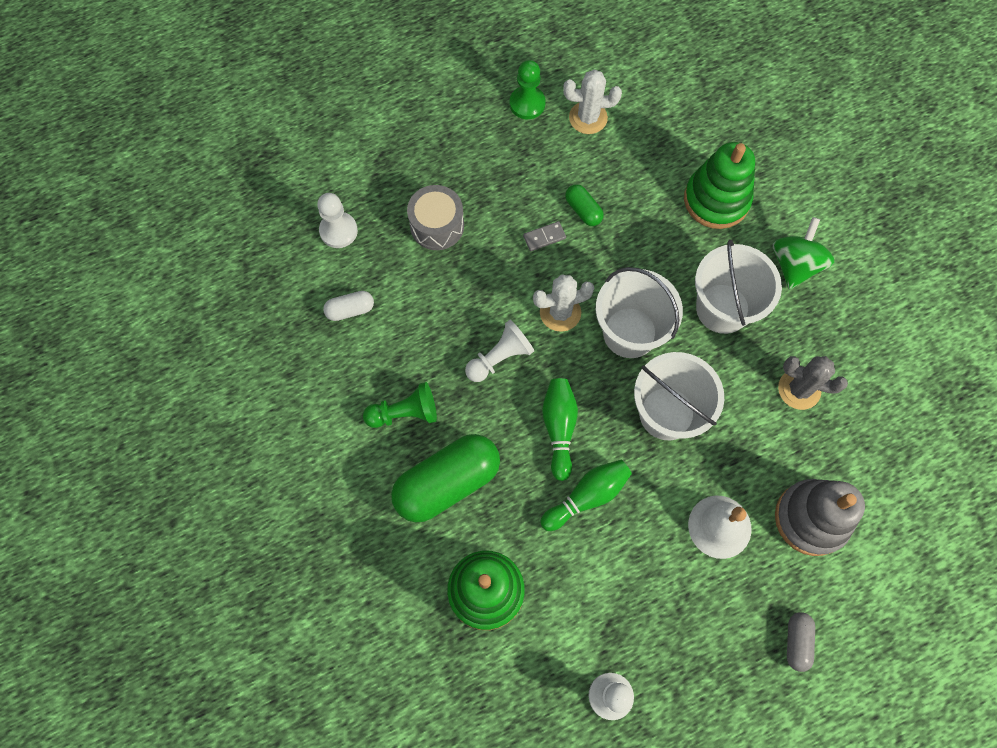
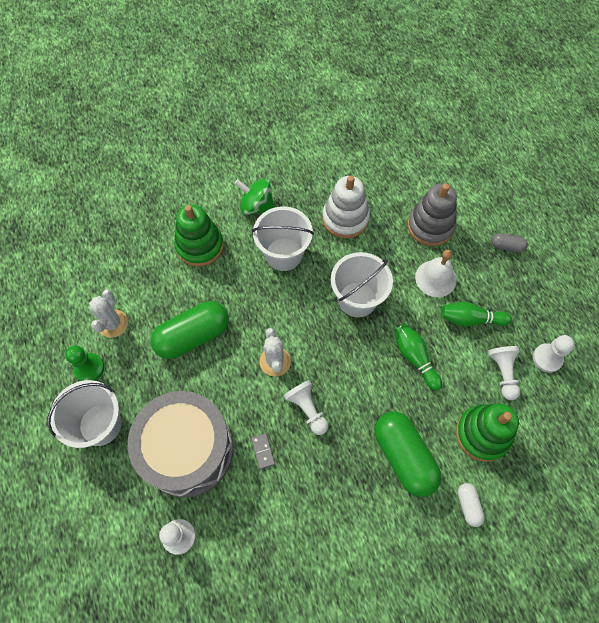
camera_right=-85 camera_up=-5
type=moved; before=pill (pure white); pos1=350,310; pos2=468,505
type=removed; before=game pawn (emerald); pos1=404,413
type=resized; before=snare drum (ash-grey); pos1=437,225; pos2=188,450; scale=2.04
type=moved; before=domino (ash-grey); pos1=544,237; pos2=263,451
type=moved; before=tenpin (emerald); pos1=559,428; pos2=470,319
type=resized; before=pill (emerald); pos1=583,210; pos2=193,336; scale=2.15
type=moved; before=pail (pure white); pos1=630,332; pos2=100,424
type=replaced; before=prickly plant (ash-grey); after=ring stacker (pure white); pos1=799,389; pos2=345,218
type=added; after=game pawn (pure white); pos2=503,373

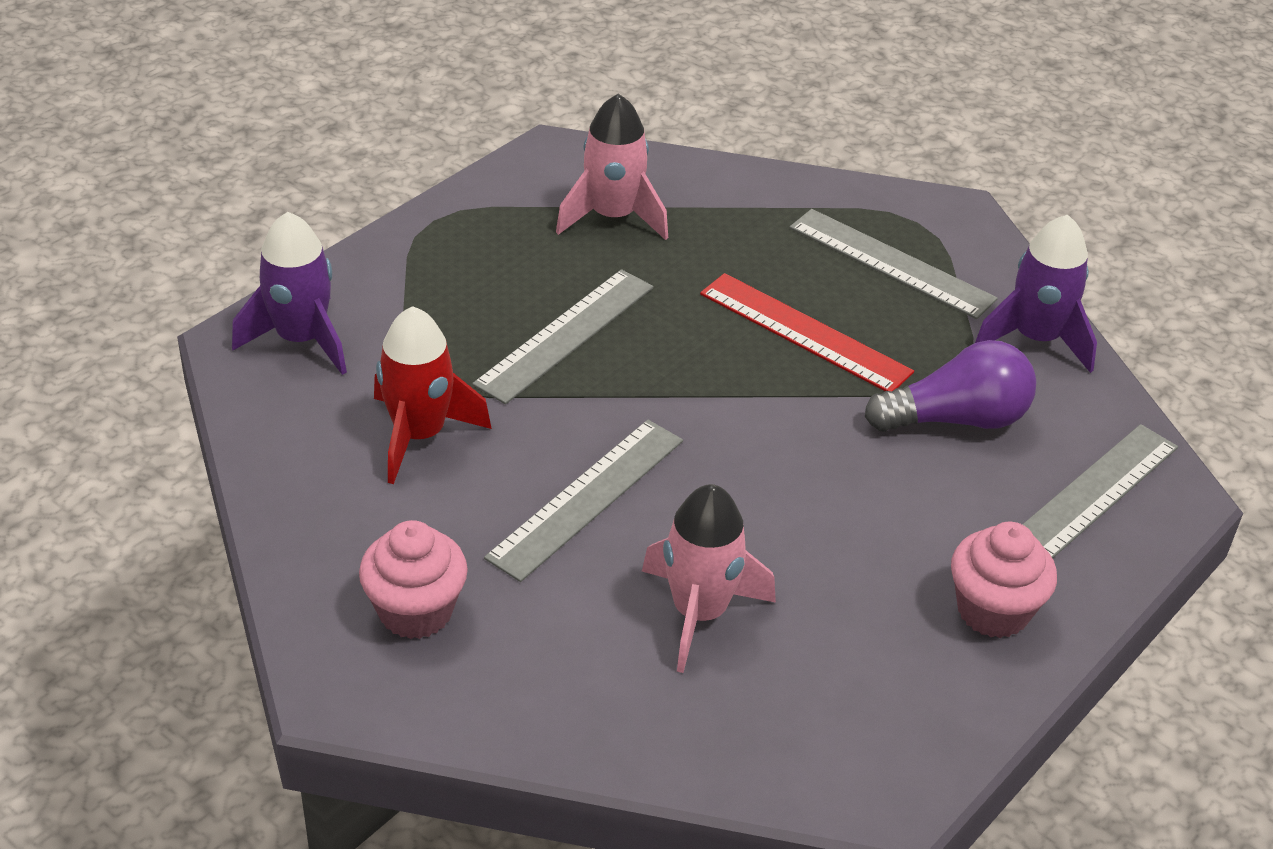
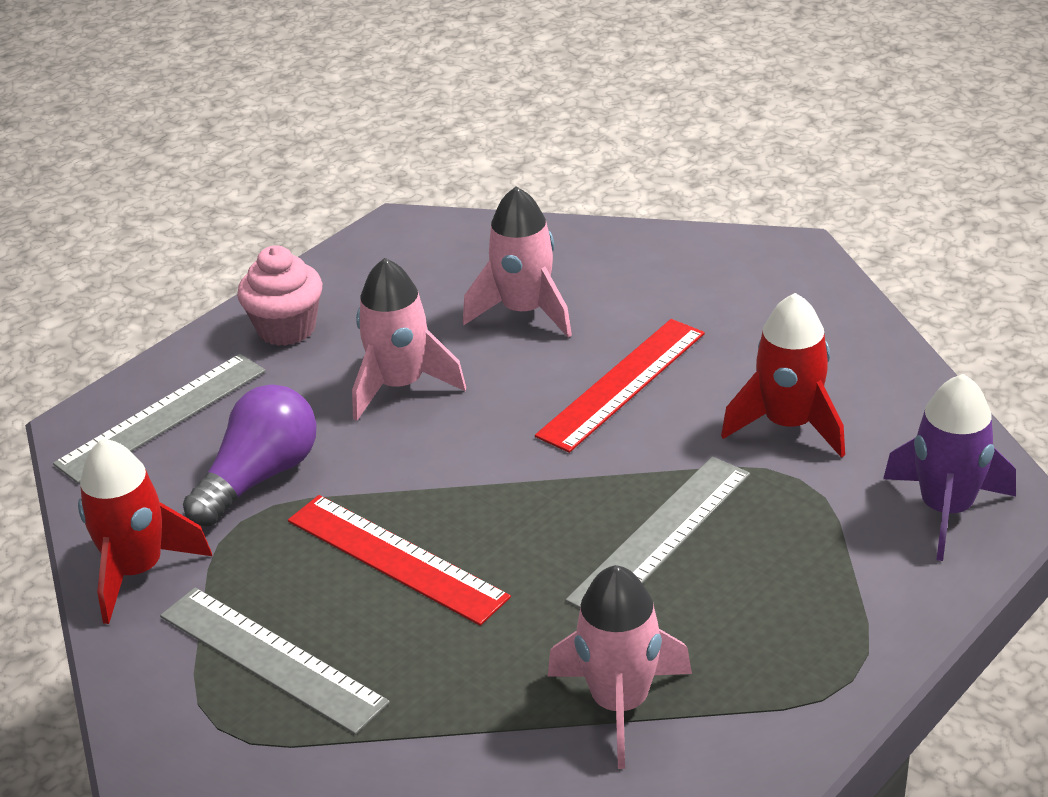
camera_right=-175 camera_up=-5
type=removed; before=fairy cake (rosy); pos1=415,611
type=recoloured; before=ruler (ash-grey); after=ruler (crimson); pos1=586,498; pos2=622,384
type=turned; before=lightbulb (purple); pos1=956,419; pos2=260,477; turn=135
type=recoloured; before=rocket (purple); after=rocket (crimson); pos1=1036,339; pos2=138,570
type=added; after=rocket (rosy); pos2=400,385

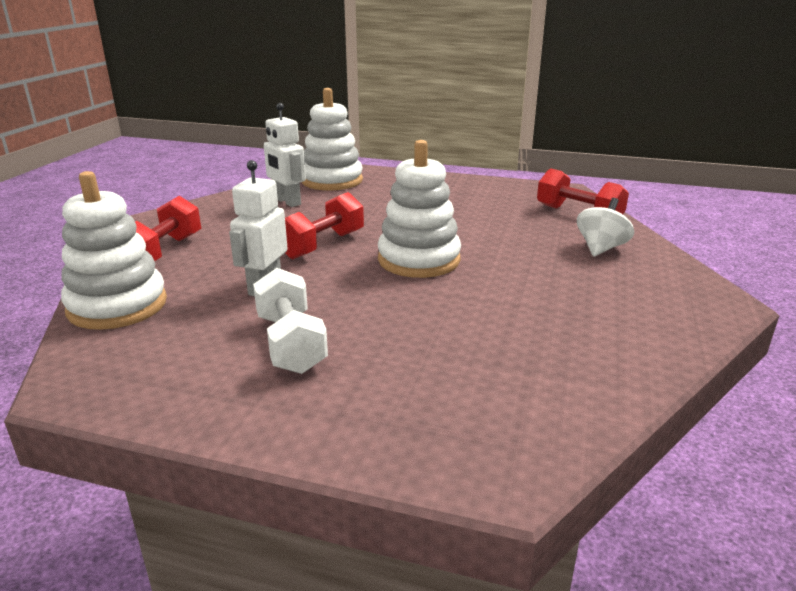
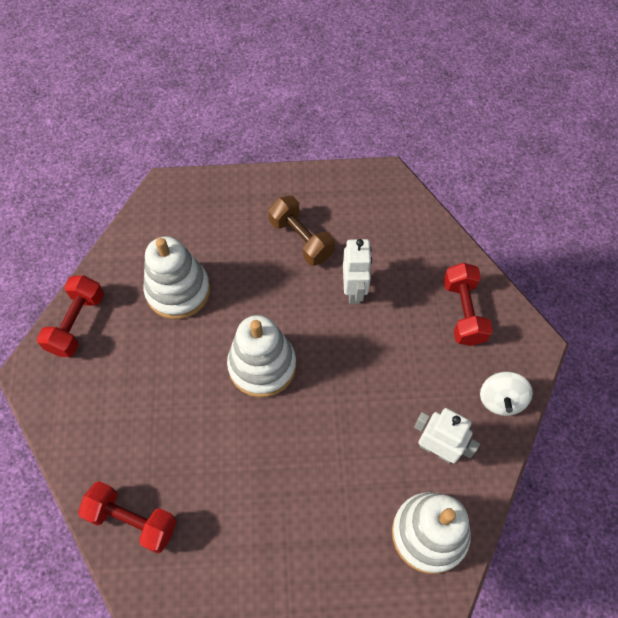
camera_right=160 camera_up=35
type=moved; before=ring stacker (pure white); pos1=117,306; pos2=178,291
type=recoloured; before=hand weight (pure white); after=hand weight (dark brown); pos1=291,343; pos2=301,239
type=moved; before=hand weight (crimson); pos1=322,245; pos2=77,324
type=moved; before=spinning top (pure white); pos1=601,248; pos2=500,400

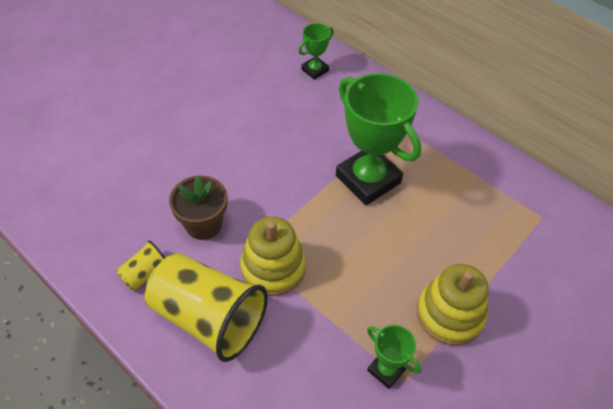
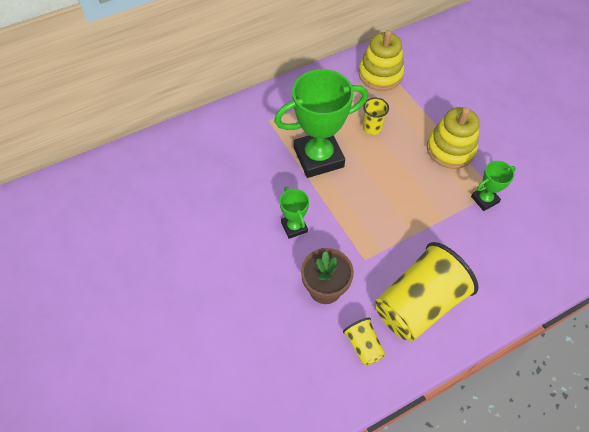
camera_right=-70 camera_up=5
type=moved; before=ring stacker (yellow); pos1=273,267; pos2=380,74
type=moved; before=trophy (emerald); pos1=315,70; pos2=294,227
type=added; after=beaker (yellow); pos2=372,128

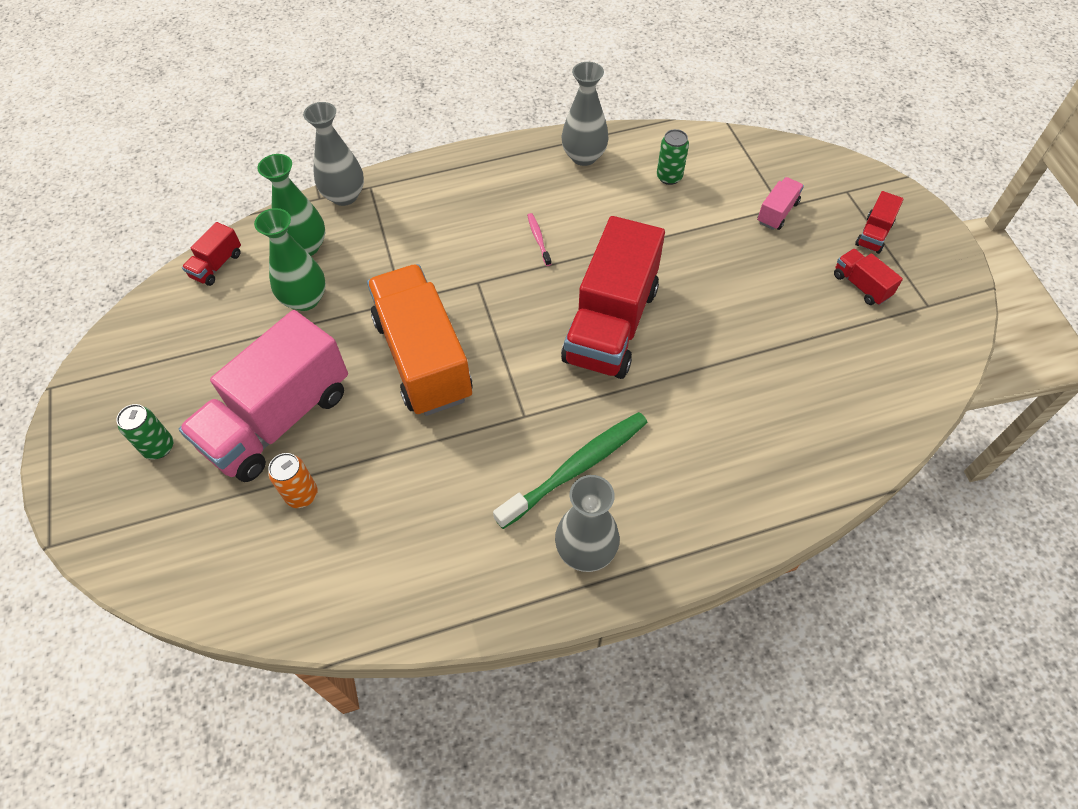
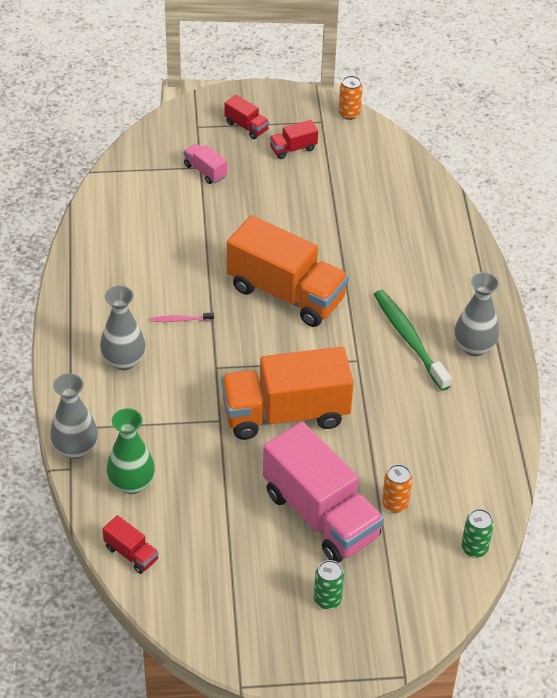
camera_right=-80 camera_up=-10
type=removed; before=flower vase (emerald); pos1=305,299
type=recoloured; before=toy truck (crimson); after=toy truck (bright orange); pos1=611,324; pos2=286,293
type=moved; before=flower vase (ash-grey); pos1=584,156; pos2=124,361
type=moved; before=soda can (emerald); pos1=669,177; pos2=474,548
type=added; after=soda can (bright orange); pos2=349,114

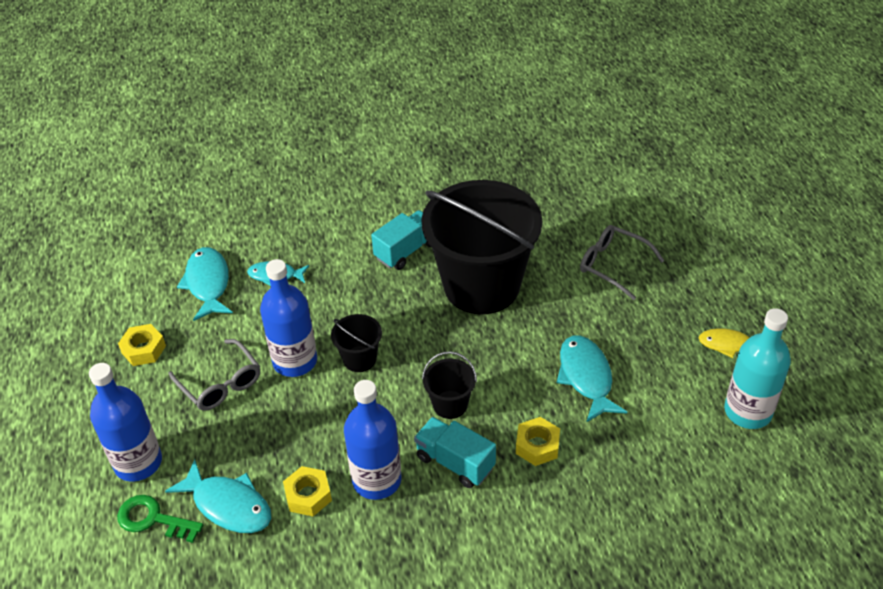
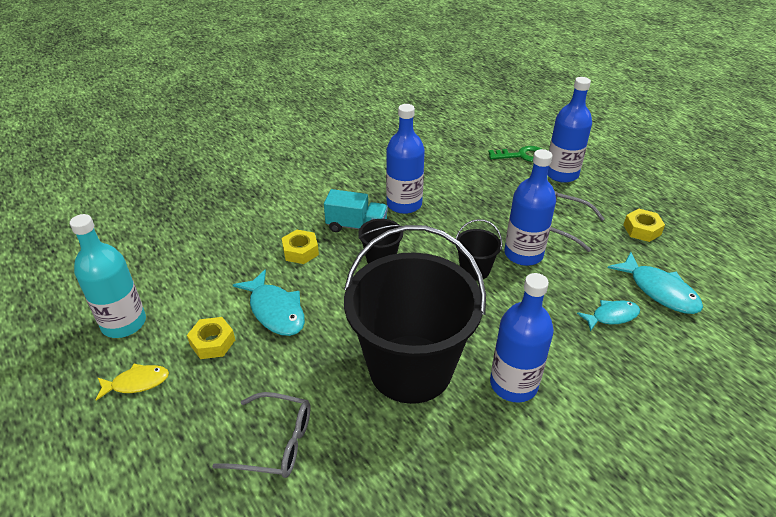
camera_right=155 camera_up=-5
type=removed; before=toy fish (teal); pos1=228,505
type=moved; before=hexagon nut (yellow); pos1=308,495; pos2=212,342
type=replaced; before=toy truck (teal); after=flask (blue); pos1=406,250; pos2=513,384

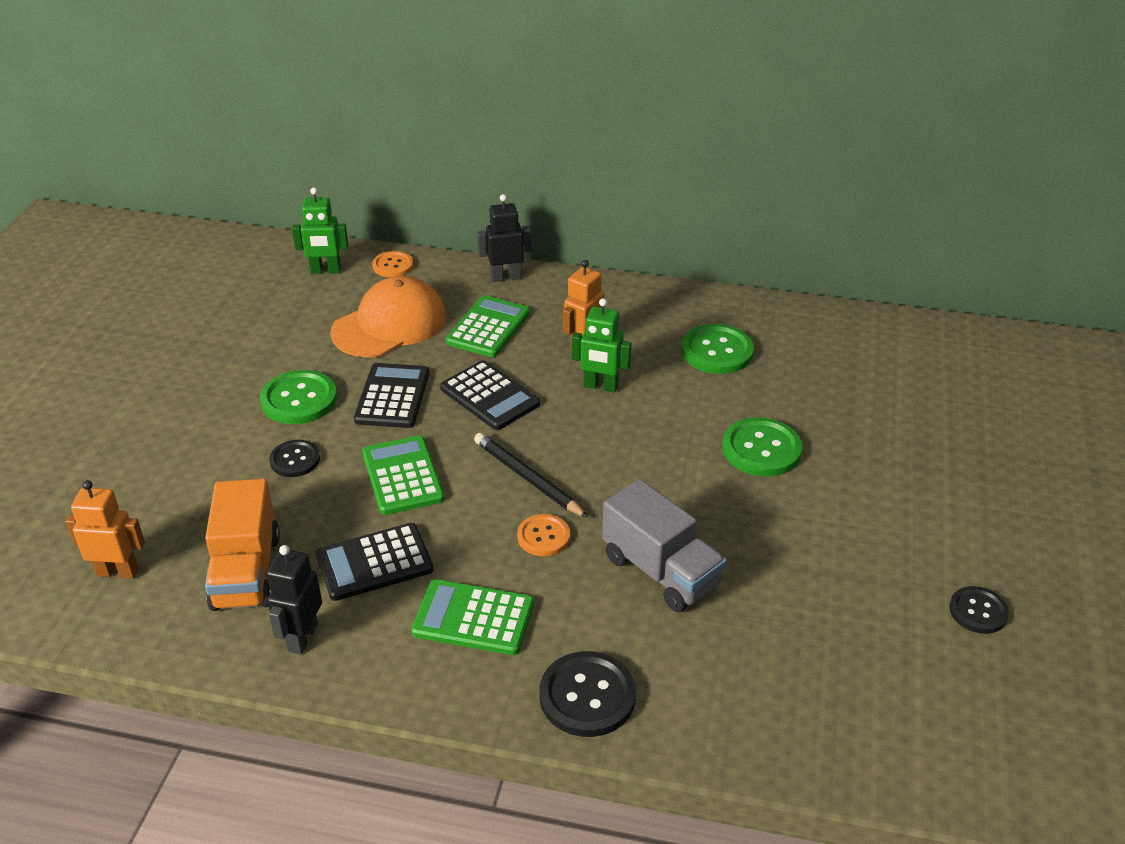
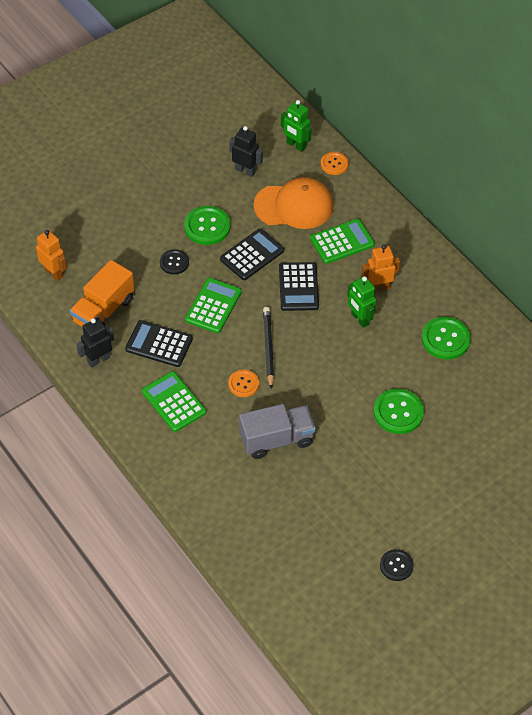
camera_right=40 camera_up=15
type=moved; before=toy robot (jet-black); pos1=506,277; pos2=245,170
type=removed; before=shirt button (jet-black); pos1=587,696
type=turned; before=toy truck (ash-grey); pos1=661,571; pos2=276,439; turn=-105

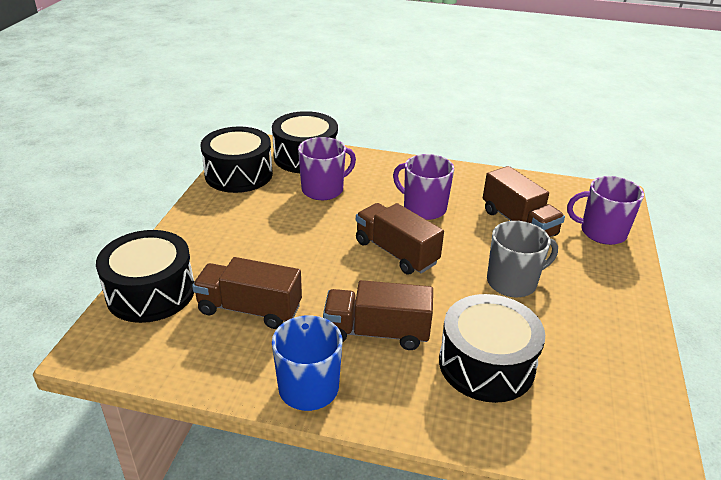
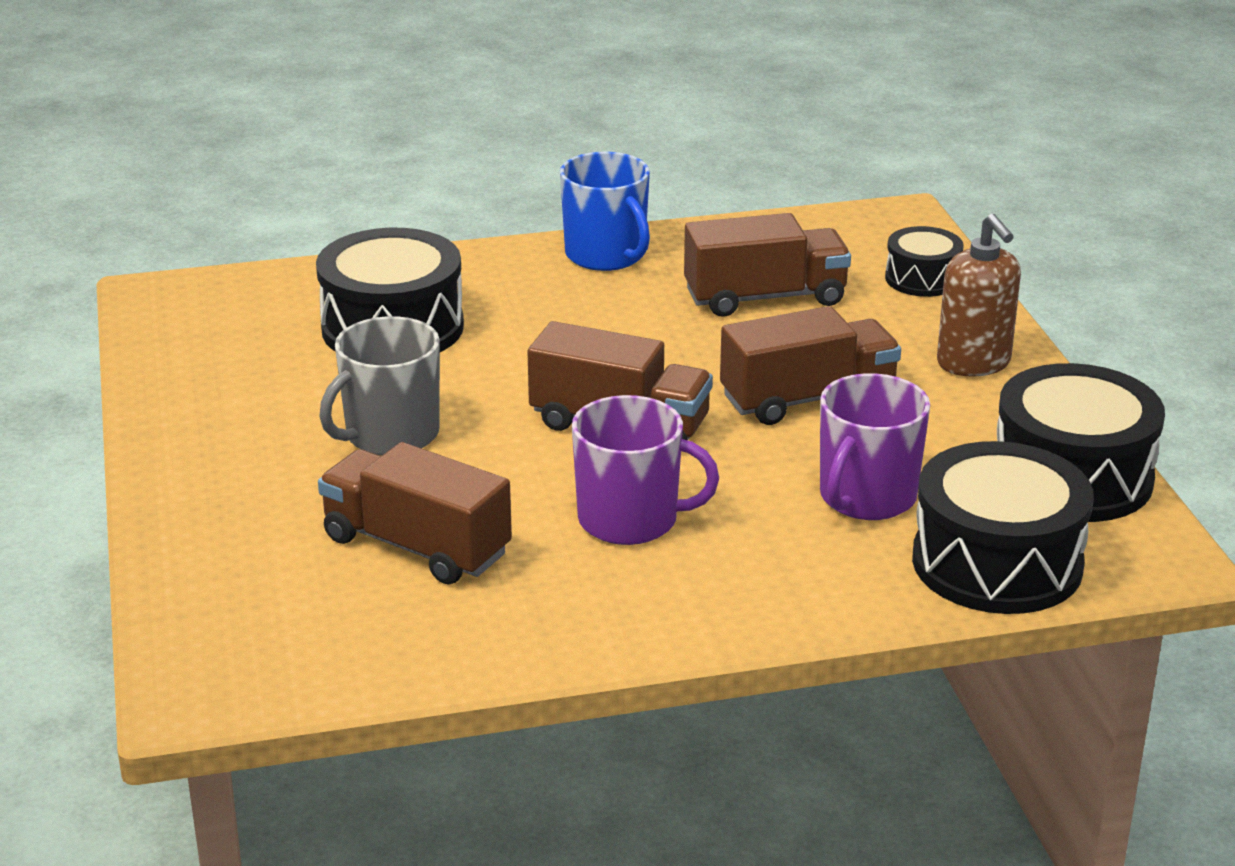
camera_right=155 camera_up=-5
type=resized; before=snare drum (jet-black); pos1=151,292; pos2=922,279; scale=0.55
type=moved; before=toy truck (dark brown); pos1=376,332; pos2=808,399
type=removed; before=mug (purple); pos1=602,232
type=added; after=soap dispenser (dark brown); pos2=974,363

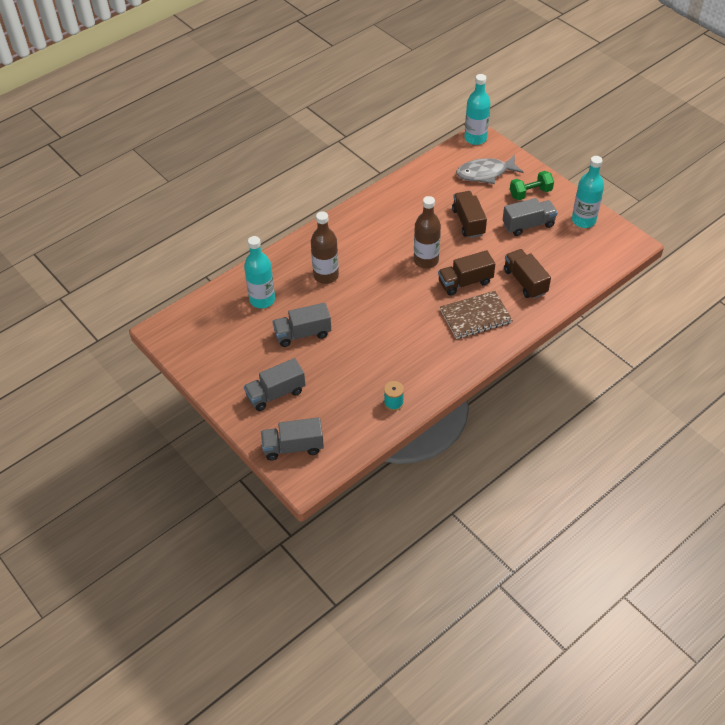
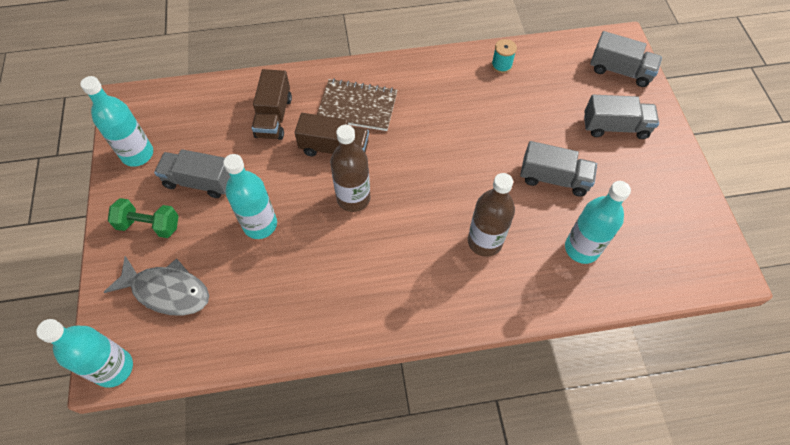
camera_right=-150 camera_up=10
type=replaced; before=toy truck (dark brown); after=flask (teal); pos1=468,222; pos2=260,224

